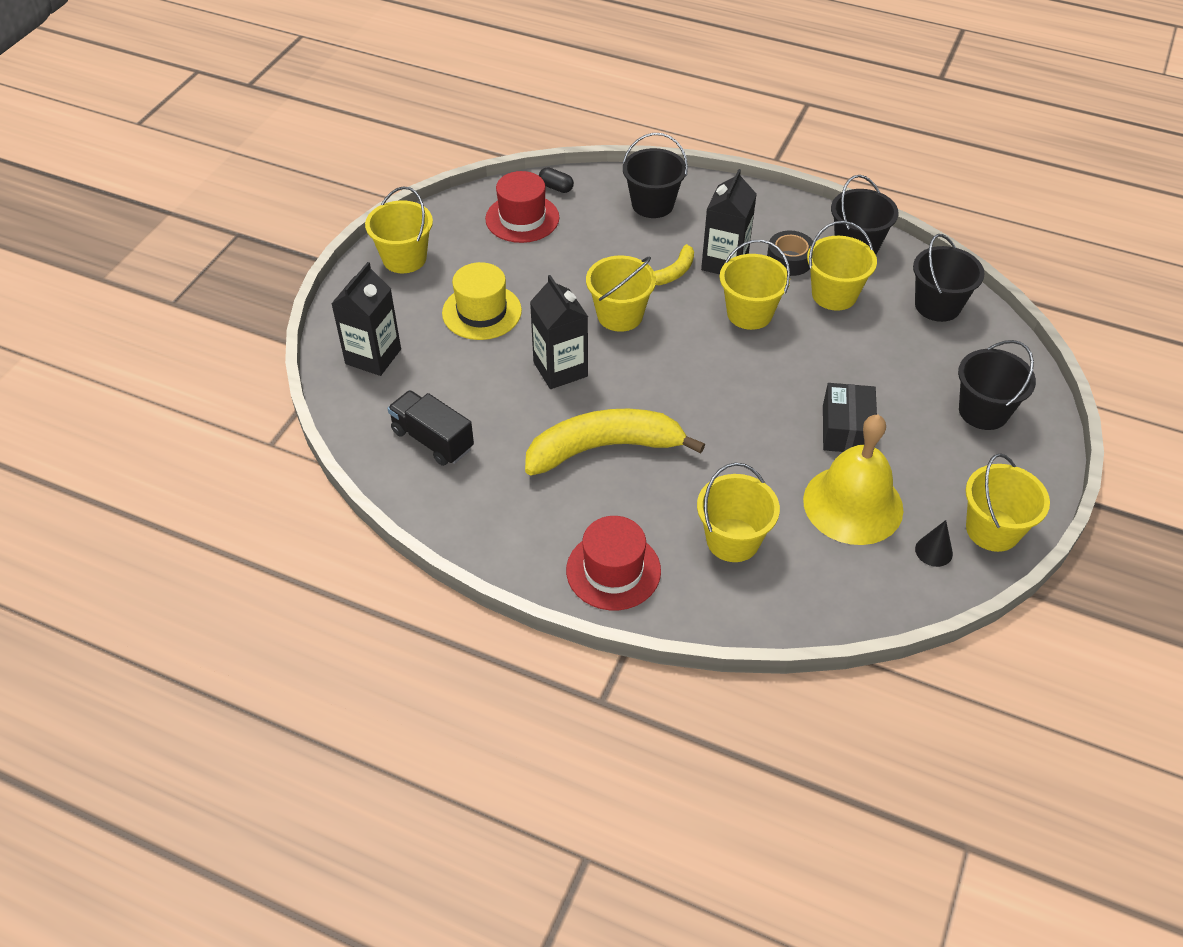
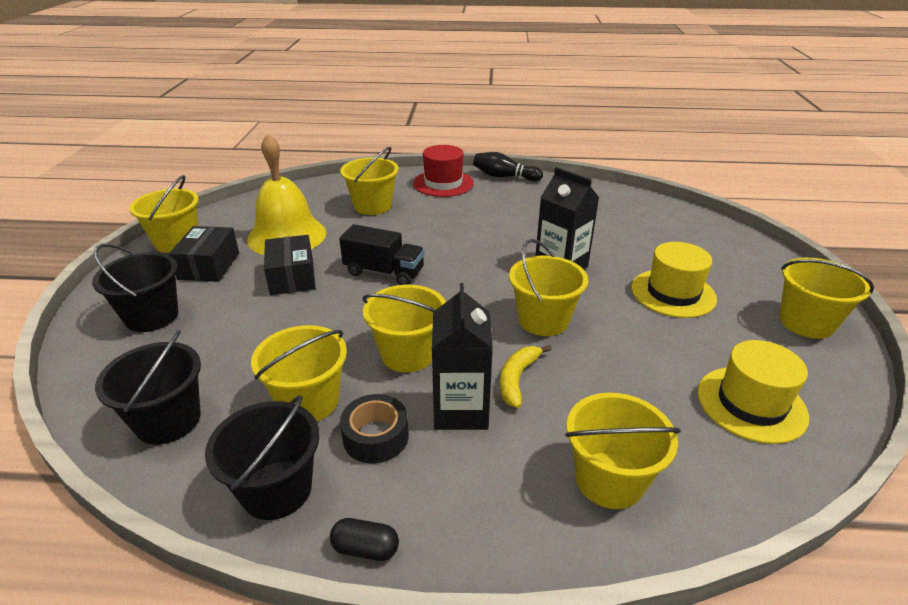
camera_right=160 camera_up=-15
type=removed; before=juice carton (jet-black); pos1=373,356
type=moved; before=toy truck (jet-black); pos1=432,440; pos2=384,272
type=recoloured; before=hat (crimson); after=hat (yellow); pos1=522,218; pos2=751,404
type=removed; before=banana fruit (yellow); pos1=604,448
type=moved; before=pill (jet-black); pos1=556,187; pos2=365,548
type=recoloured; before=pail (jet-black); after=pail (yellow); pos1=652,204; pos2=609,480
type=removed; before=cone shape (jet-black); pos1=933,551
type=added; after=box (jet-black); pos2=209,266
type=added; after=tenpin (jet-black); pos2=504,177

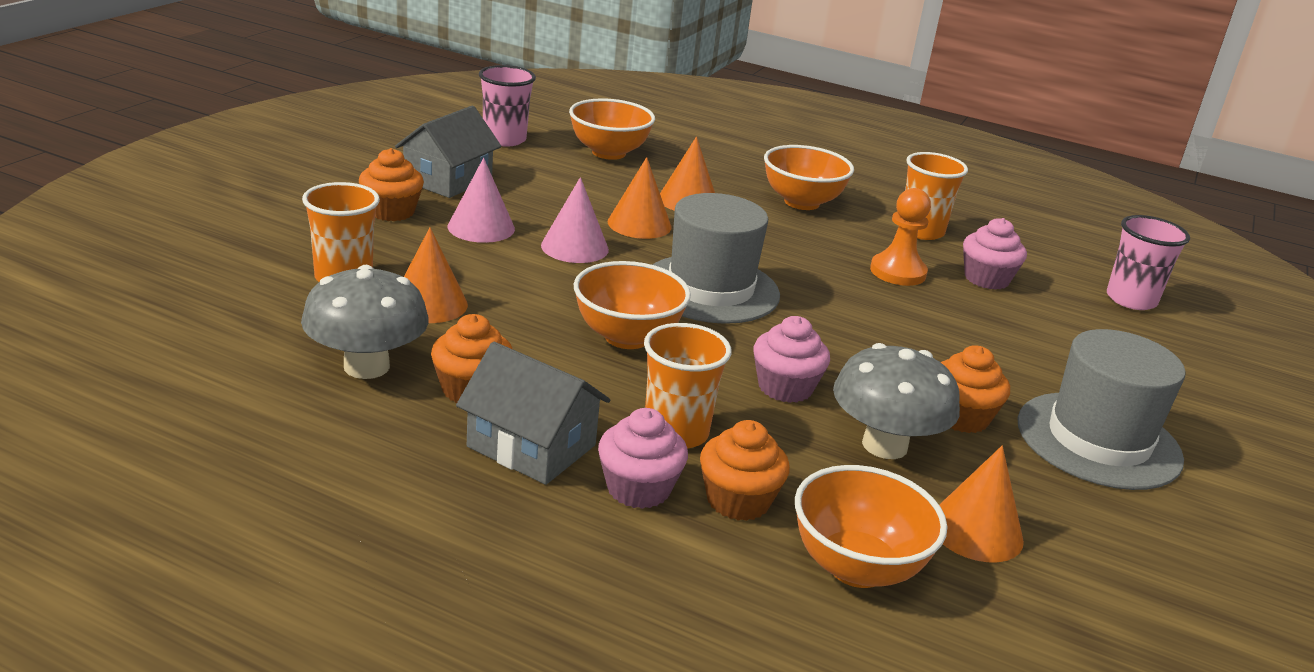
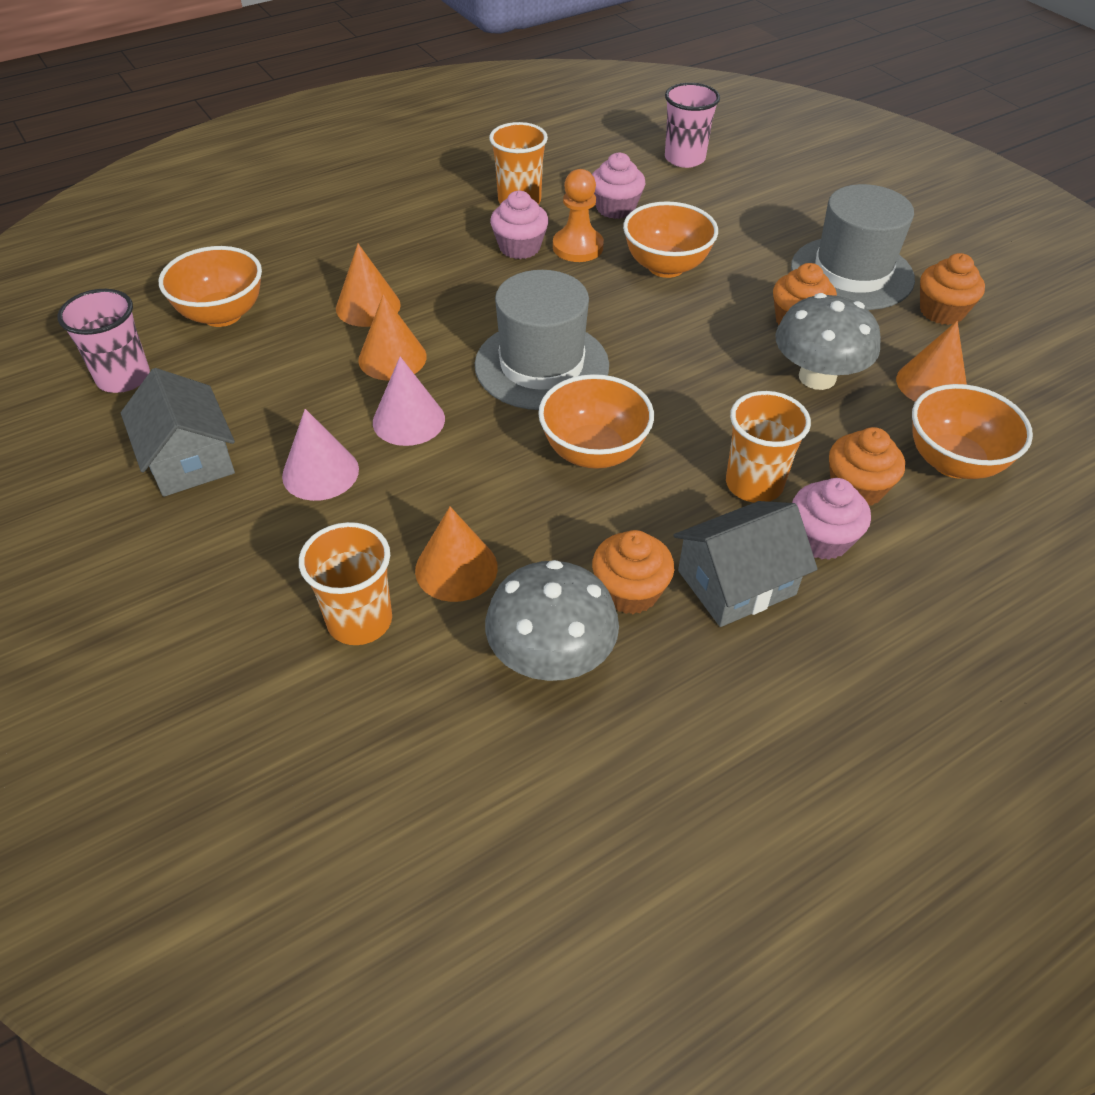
camera_right=-55 camera_up=20
type=moved; before=fairy cake (bright orange); pos1=391,211; pos2=941,311
type=moved; before=fairy cake (rosy); pos1=785,387; pos2=519,247
type=moved; before=deep dish (bright orange); pos1=801,202; pos2=666,267

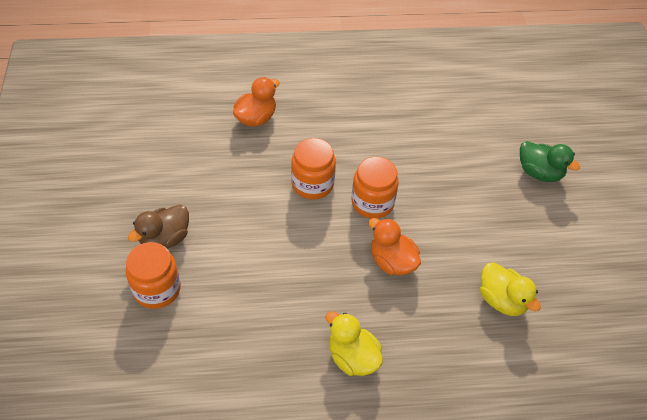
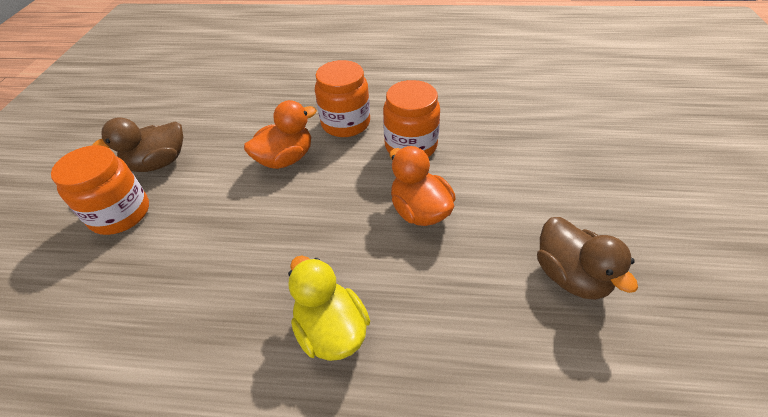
camera_right=15 camera_up=-5
type=moved; before=duck (bright orange); pos1=256,118; pos2=285,159
type=recoloured; before=duck (yellow); after=duck (dark brown); pos1=502,300; pos2=570,276
type=removed; before=duck (emerald); pos1=539,172

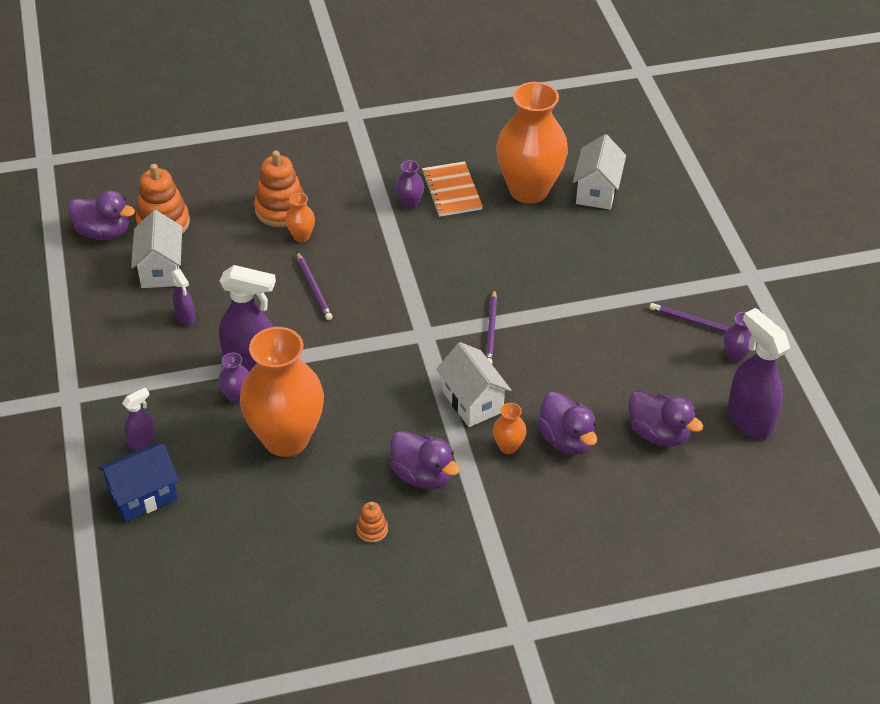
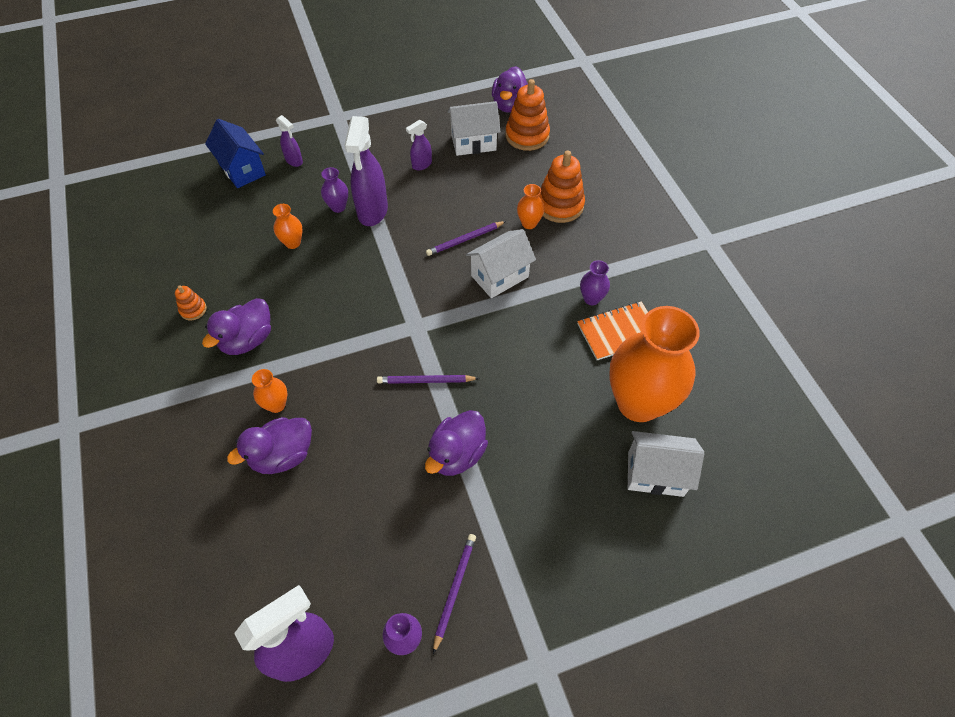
camera_right=85 camera_up=10
type=resized; before=flower vase (bright orange); pos1=286,439; pos2=293,243; scale=0.41
type=moved; before=cottage (pure white); pos1=472,401; pos2=499,276
type=moved; before=duck (purple); pos1=658,433; pos2=457,454

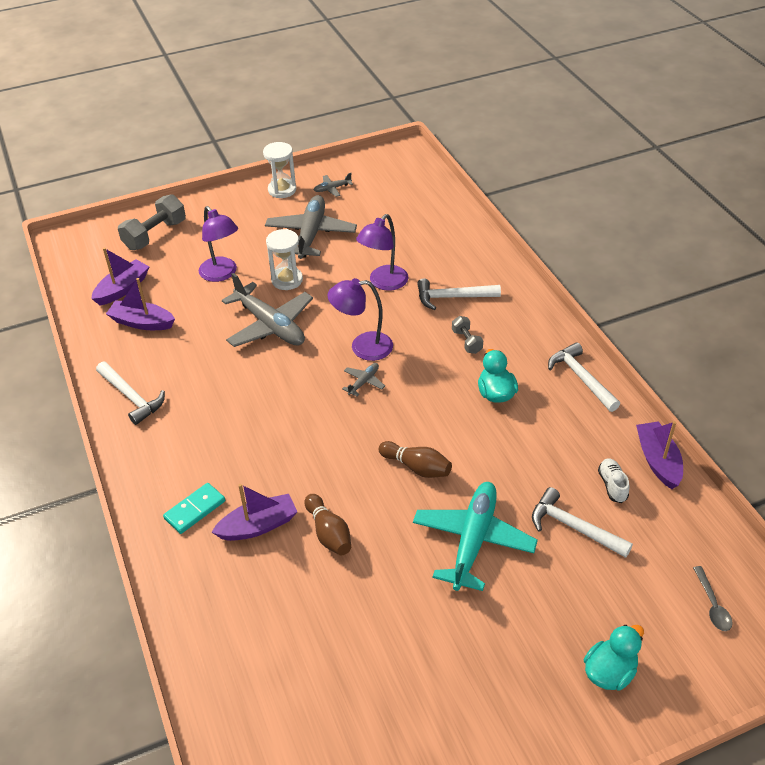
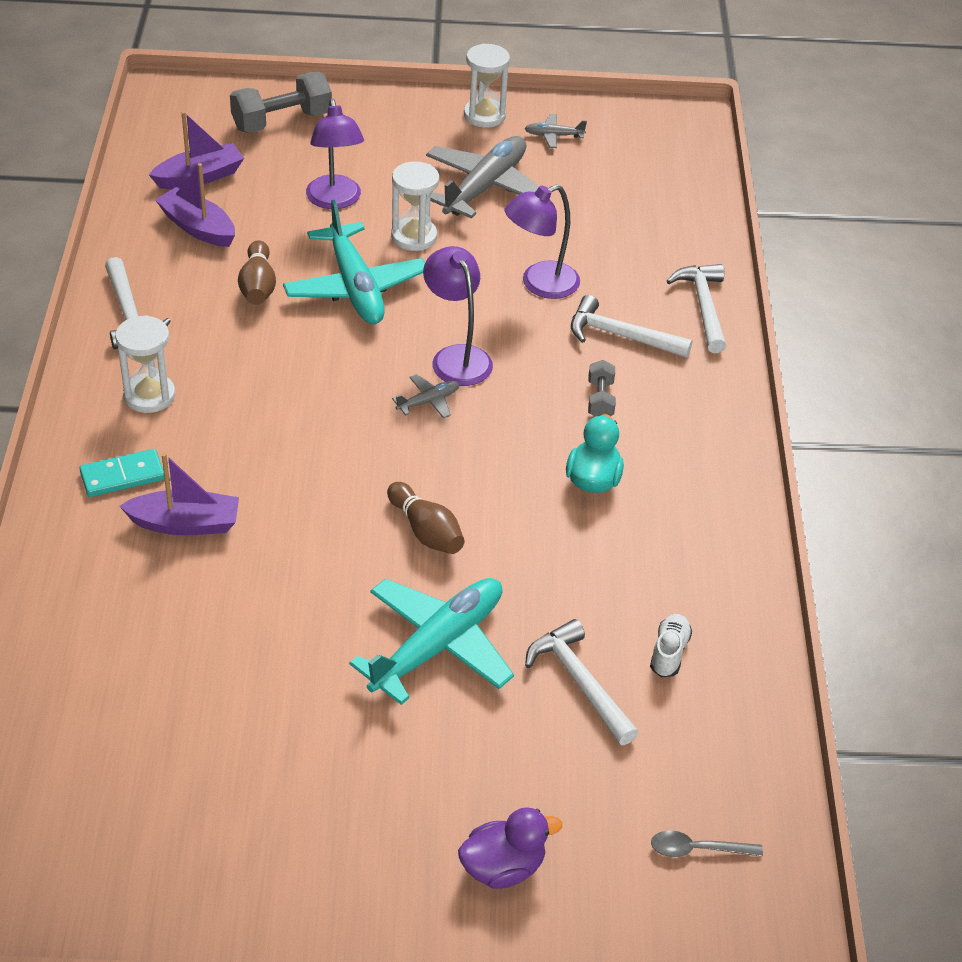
camera_right=20 camera_up=0
type=recoloured; before=aeroplane (ash-grey); after=aeroplane (teal); pos1=270,325; pos2=355,287
type=moved; before=tenpin (dark brown); pos1=329,533; pos2=258,286
type=turned; before=lamp (purple); pos1=362,347; pos2=456,357; turn=45
type=moved; before=hammer (pure white); pos1=581,378; pos2=703,307
type=recoloured; before=duck (teal); after=duck (purple); pos1=609,672; pos2=503,867
type=removed; before=boat (purple); pos1=657,461
type=turned; before=tablespoon (ash-grey); pos1=712,605; pos2=697,849; turn=75
type=added; after=sand timer (pure white); pos2=149,395

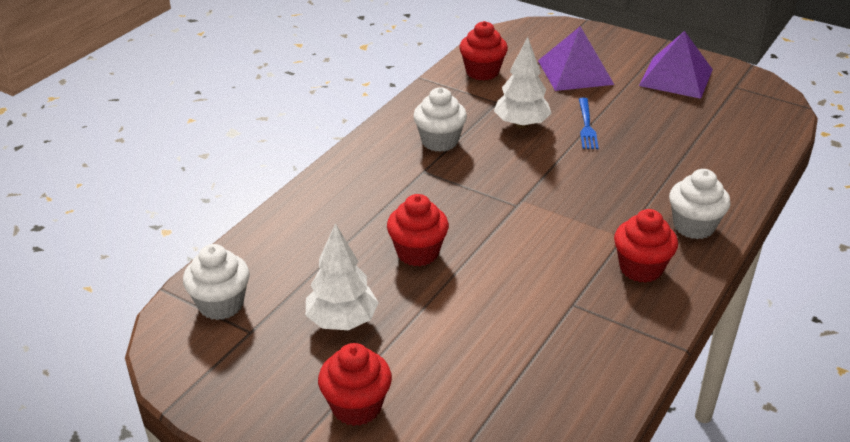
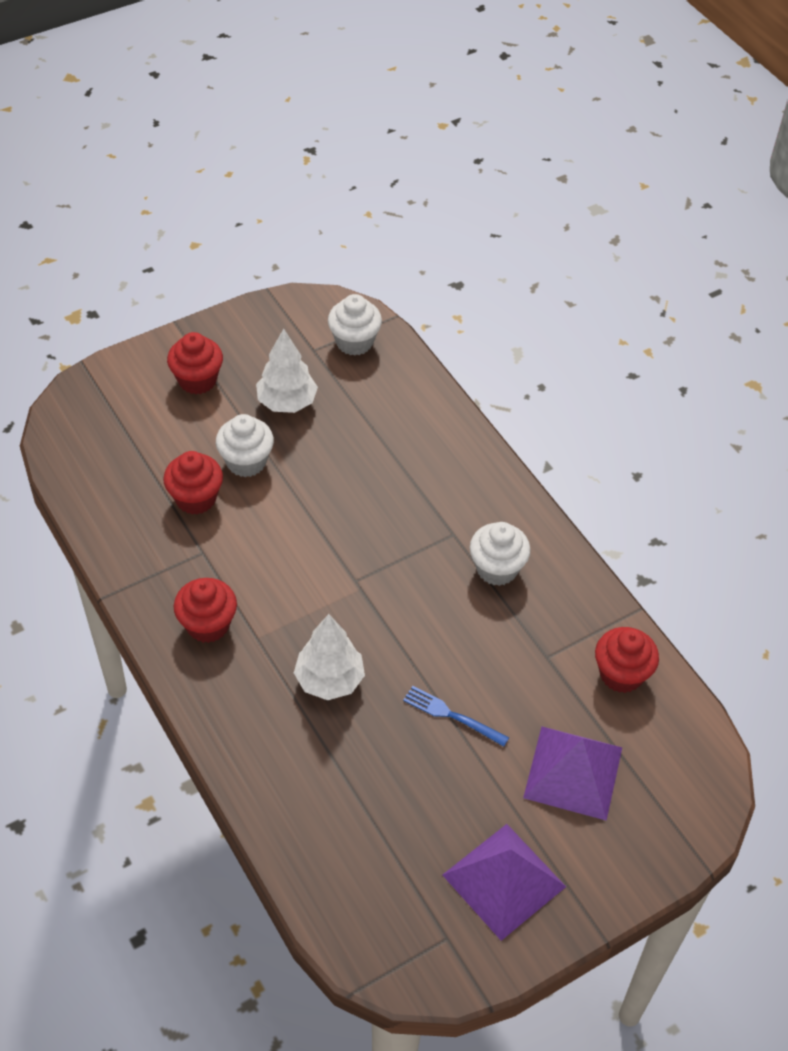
camera_right=115 camera_up=15
type=moved; before=fairy cake (crimson); pos1=417,253; pos2=196,498
type=moved; before=toy tree (pure white); pos1=521,124; pos2=329,680
type=moved; before=fairy cake (pure white); pos1=693,226; pos2=246,462

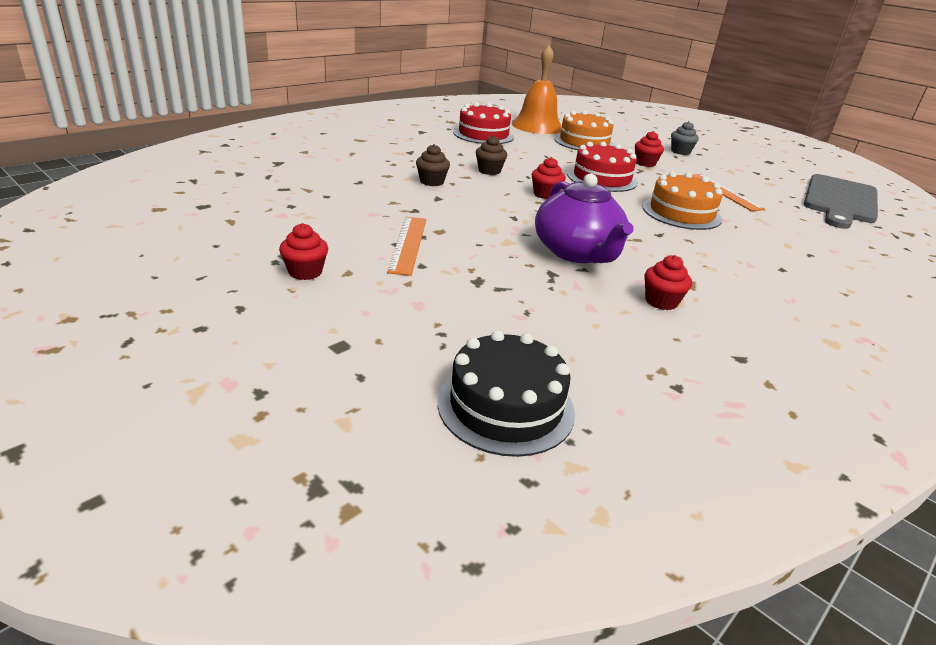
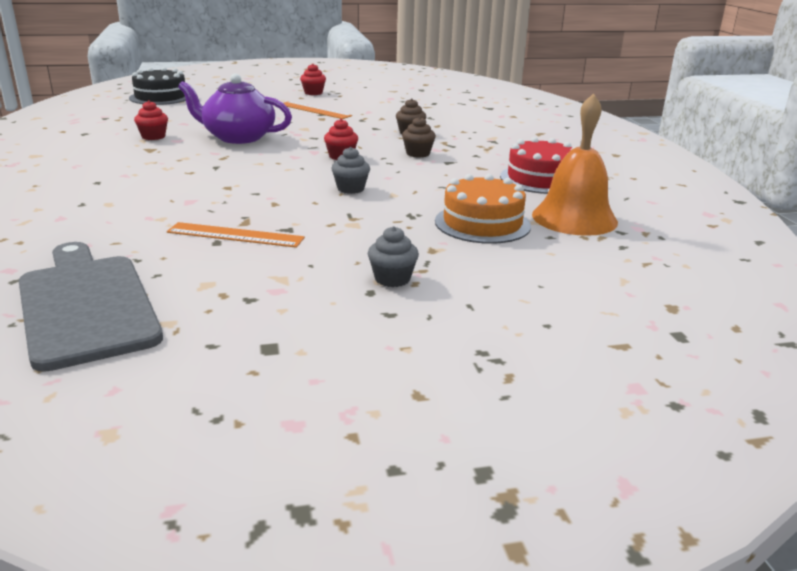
camera_right=125 camera_up=-5
type=replaced; before=layer cake (crimson); after=fairy cake (ash-grey); pos1=602,178; pos2=350,189
type=removed; before=fairy cake (crimson); pos1=645,163
type=removed; before=layer cake (bright orange); pos1=681,213

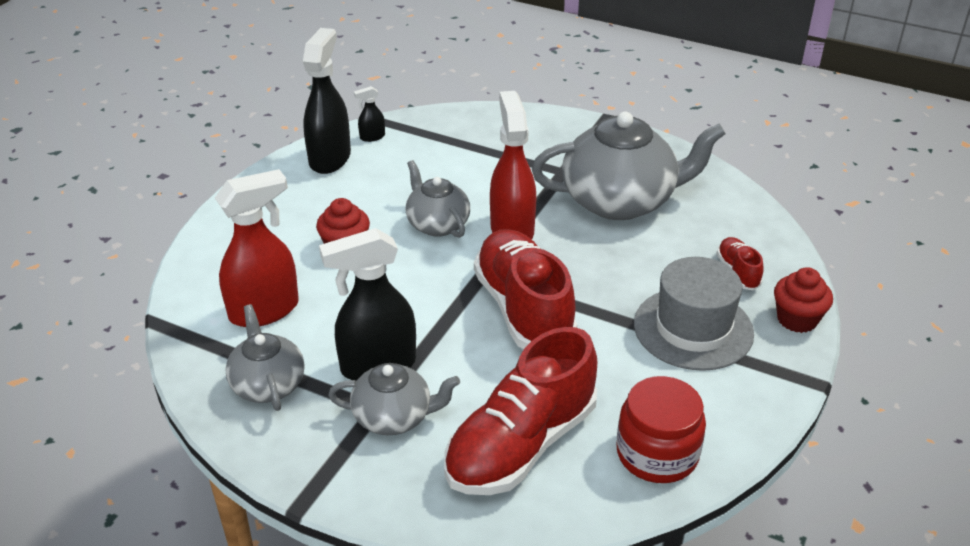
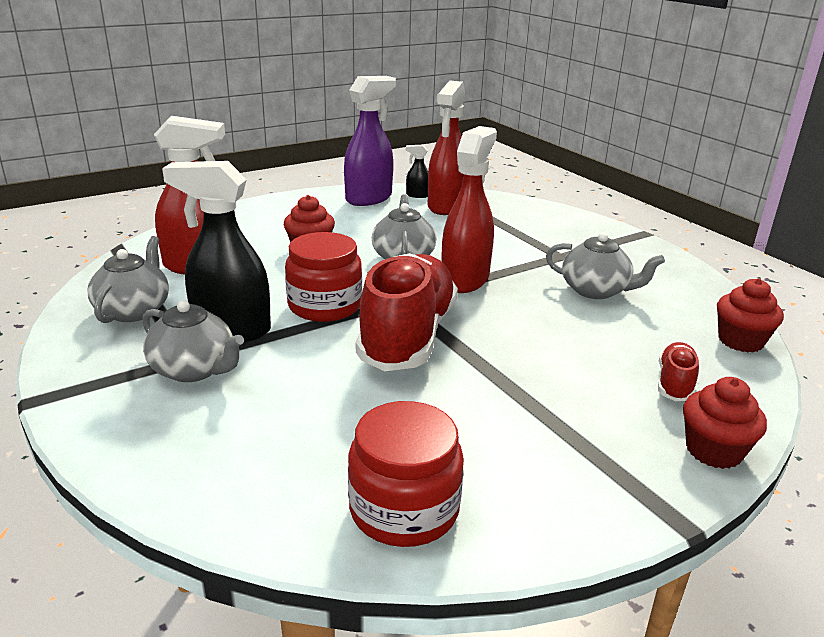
camera_right=30 camera_up=-10
type=recoloured; before=spray bottle (jet-black); after=spray bottle (purple); pos1=330,158; pos2=369,198
type=removed; before=sneaker (crimson); pos1=521,445
type=resized; before=teapot (ash-grey); pos1=620,201; pos2=595,290; scale=0.55
type=removed; before=hat (ash-grey); pos1=693,328
type=added; after=preserve jar (crimson); pos2=325,305
type=added; after=spray bottle (crimson); pos2=446,206
type=added; after=fairy cake (crimson); pos2=740,341

